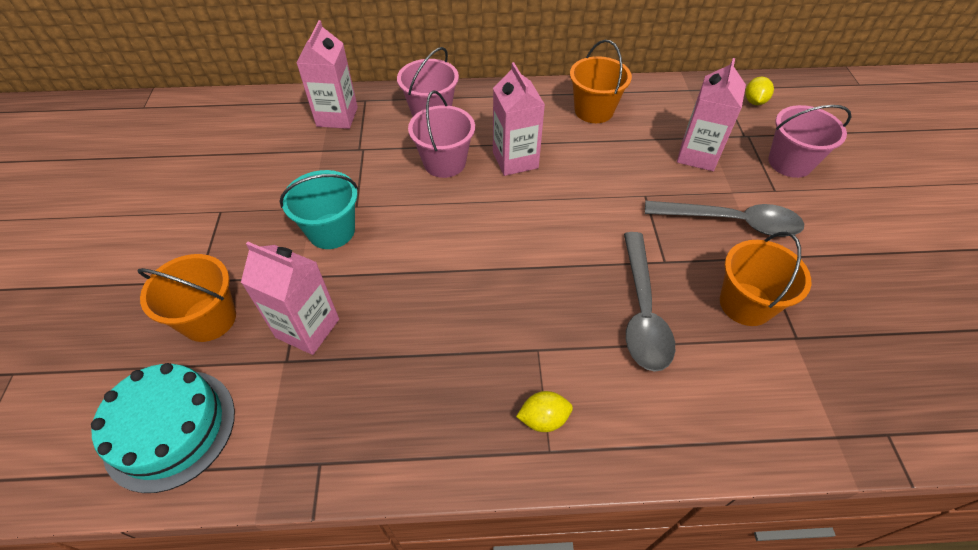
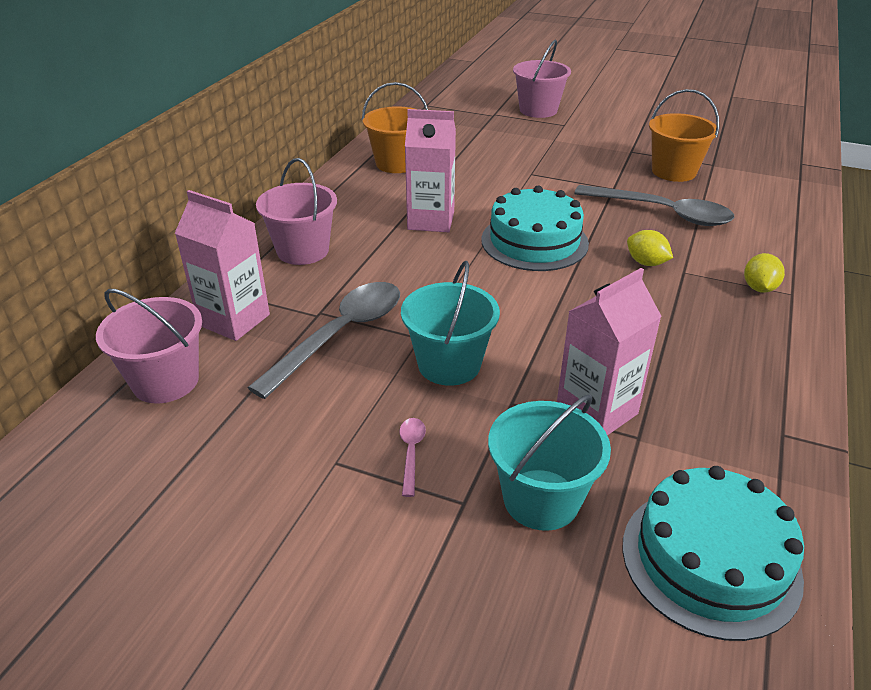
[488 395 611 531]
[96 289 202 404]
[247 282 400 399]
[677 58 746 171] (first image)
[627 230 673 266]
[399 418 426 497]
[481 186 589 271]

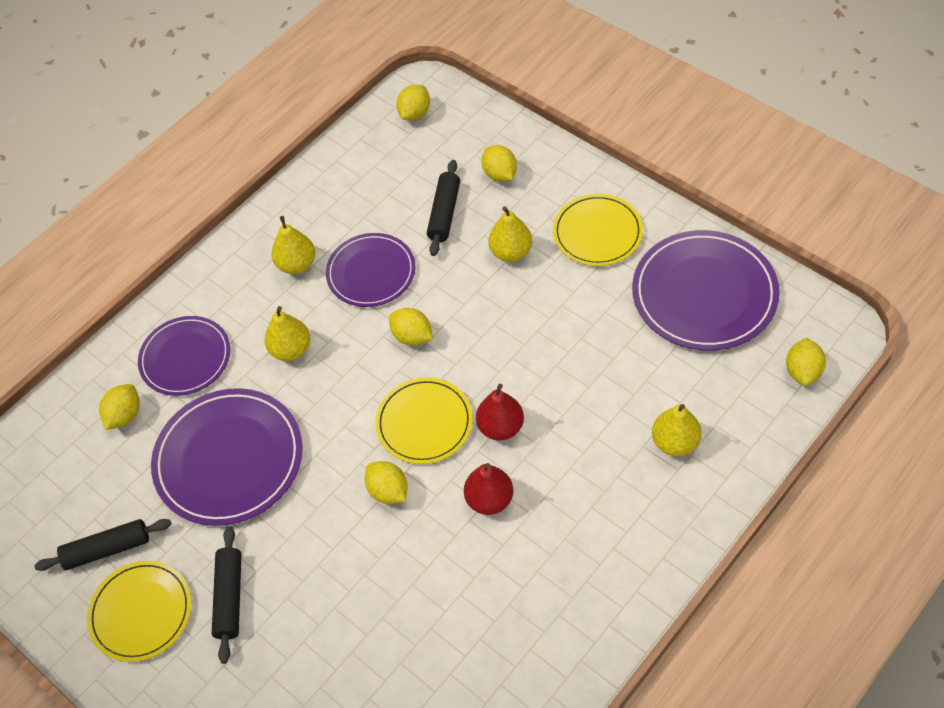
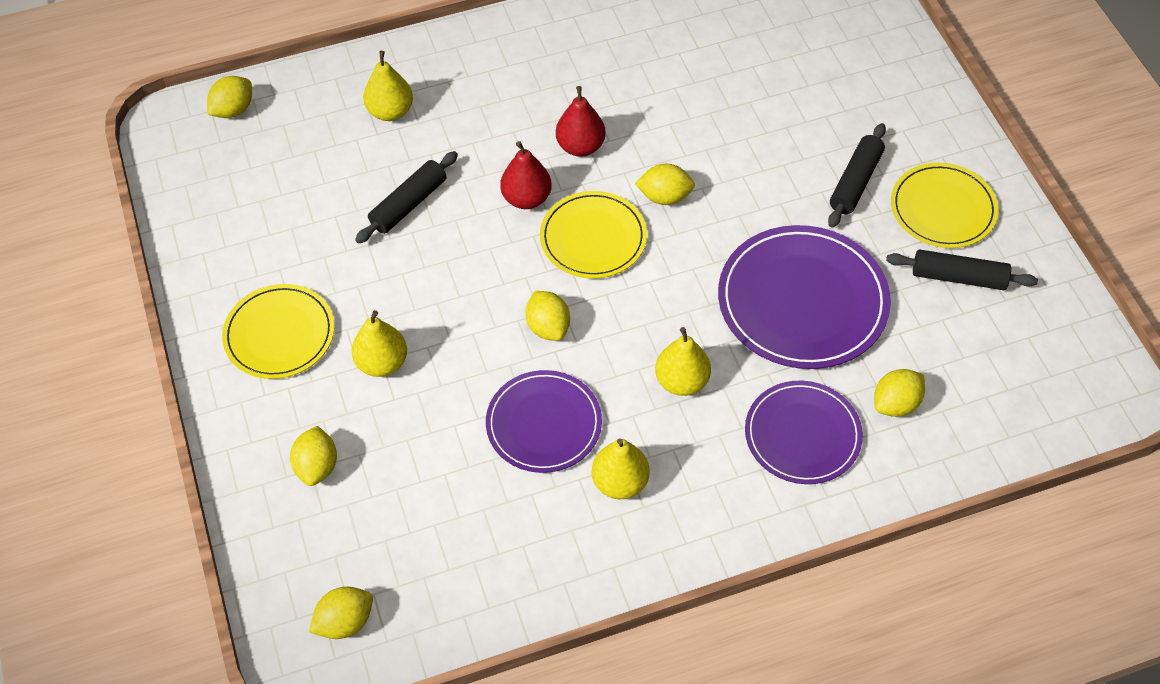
[635 163 695 205]
[355 151 458 244]
[632 230 780 351] (first image)

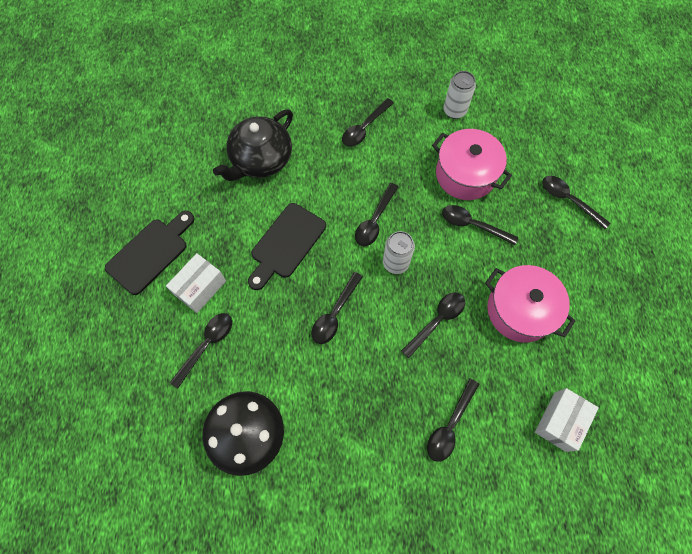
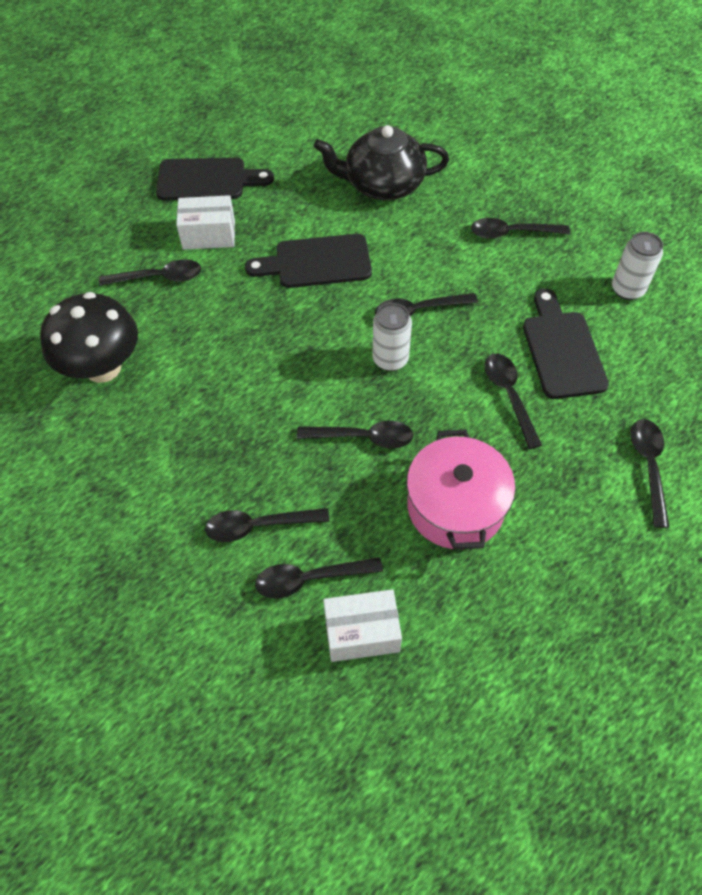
[255 557 383 599]
[523 288 609 399]

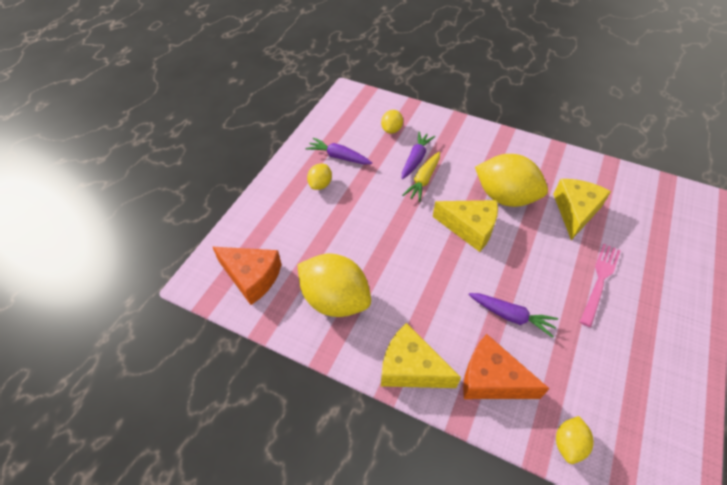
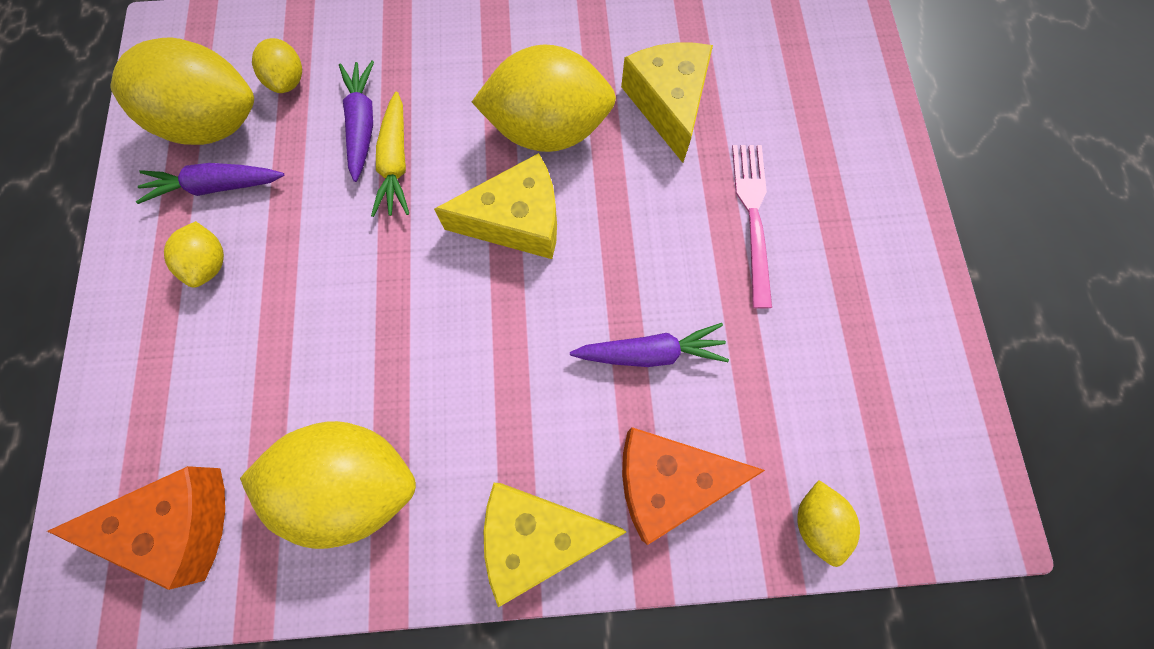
[110 37 254 145]

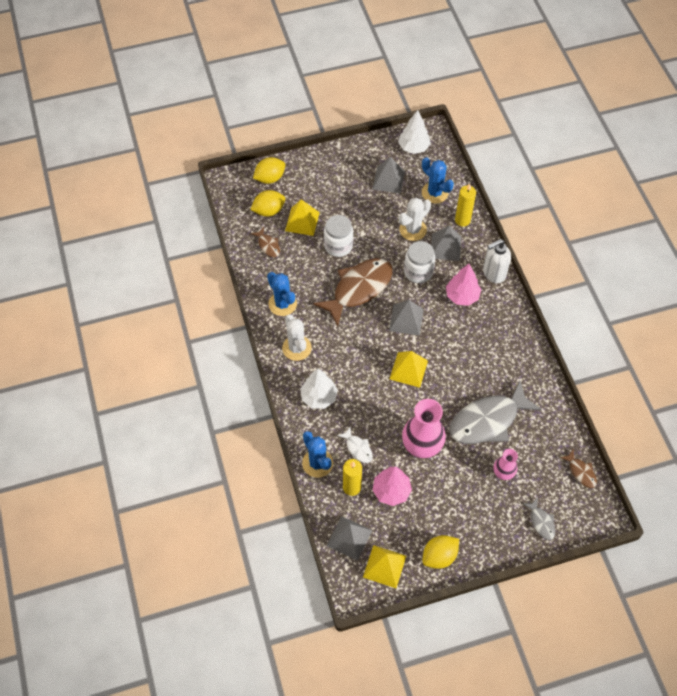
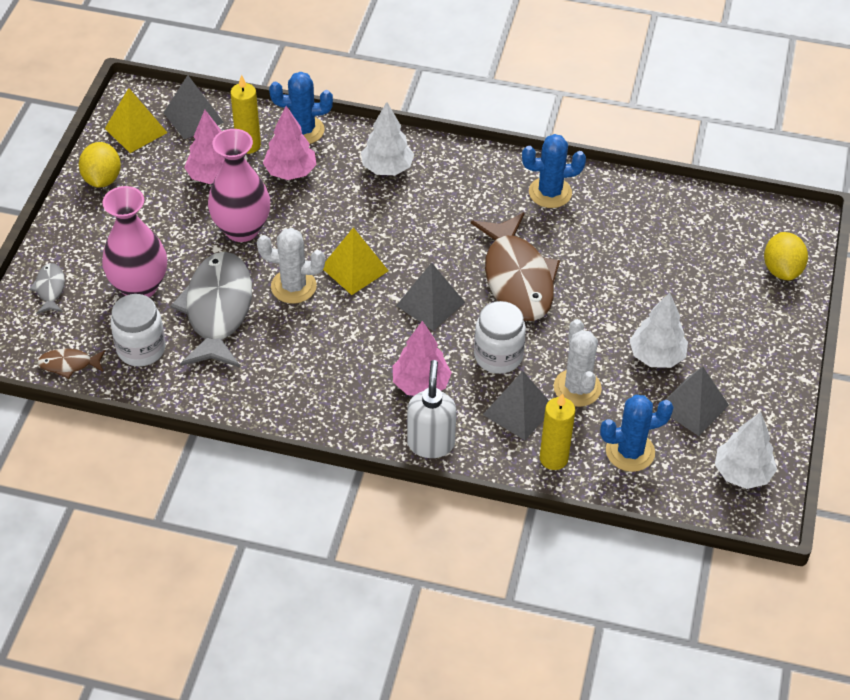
[250 190 285 217] (first image)
[251 227 280 257] (first image)
[257 228 325 304]
[285 199 320 236] (first image)
[111 294 166 366]
[263 106 317 180]
[102 186 167 297]
[29 263 65 314]
[629 292 688 368]

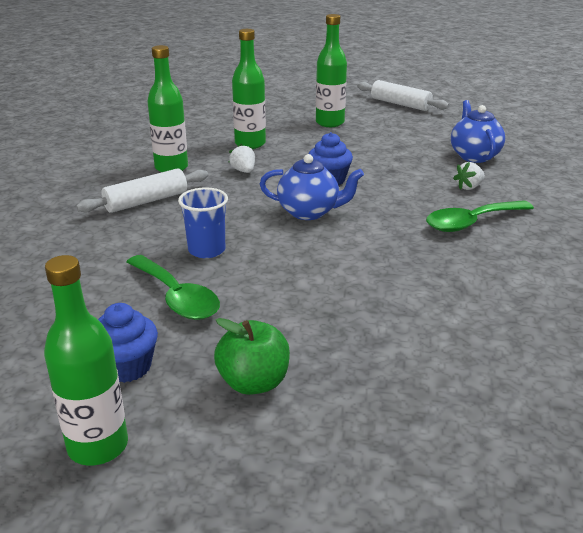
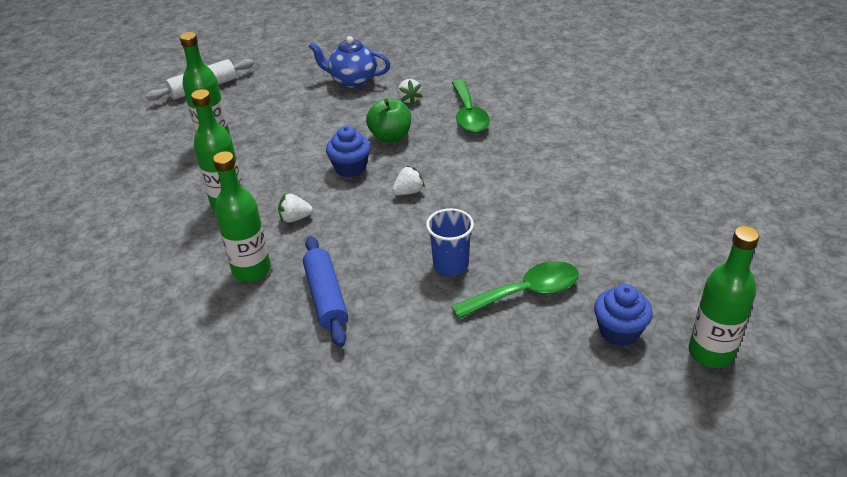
[303 236 348 347]
[366 98 411 143]
[392 166 425 195]

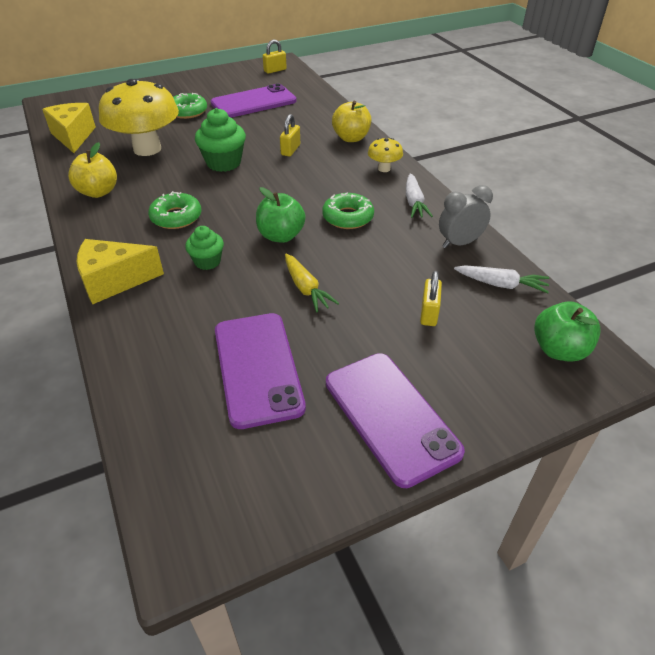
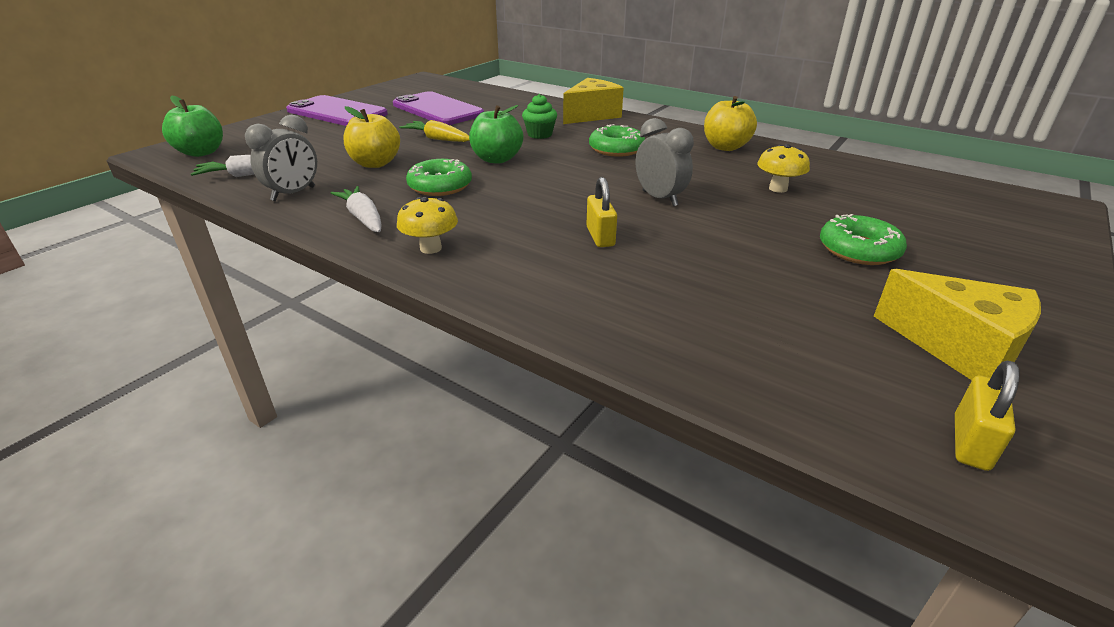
[874 269 1041 380]
[758 144 810 193]
[636 118 694 206]
[211 84 296 118] (first image)
[343 106 400 168]
[420 271 442 326] (first image)

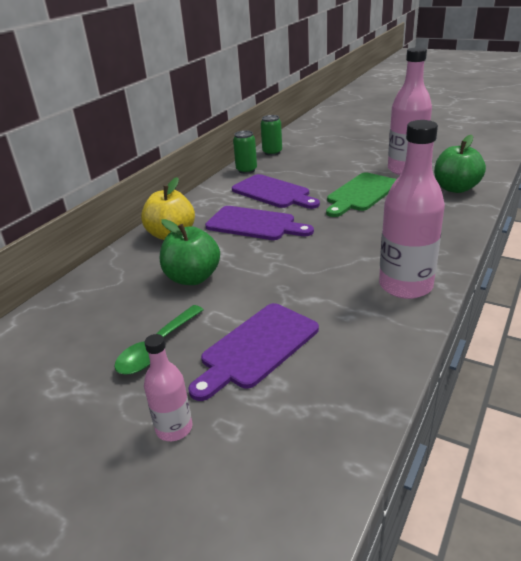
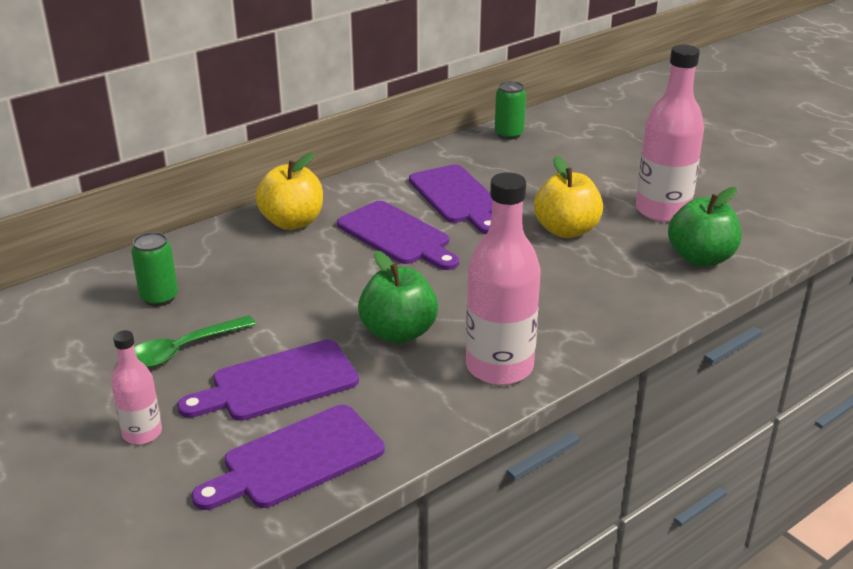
[358 251 438 344]
[131 232 178 306]
[534 156 603 238]
[192 405 385 510]

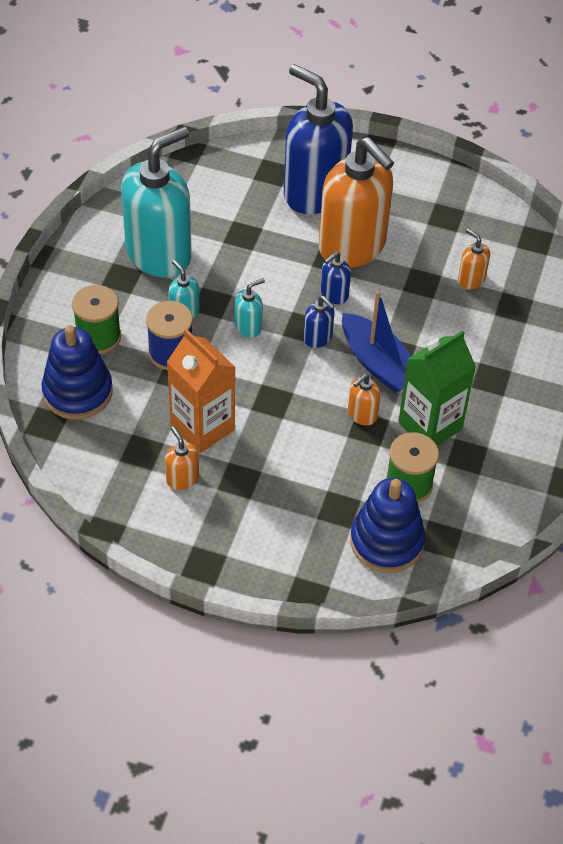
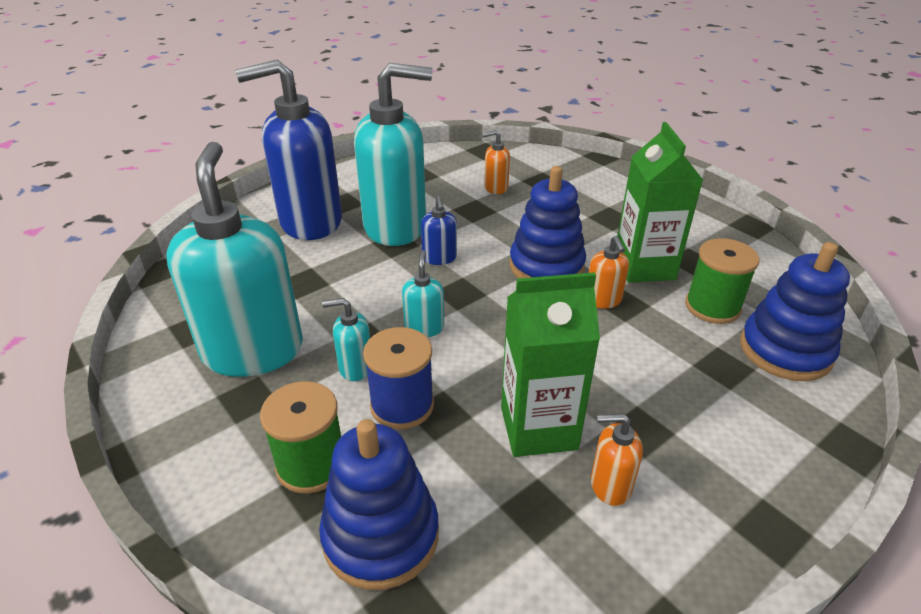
[501 272 600 457]
[304 296 335 348] (first image)
[354 63 433 246]
[509 166 586 278]

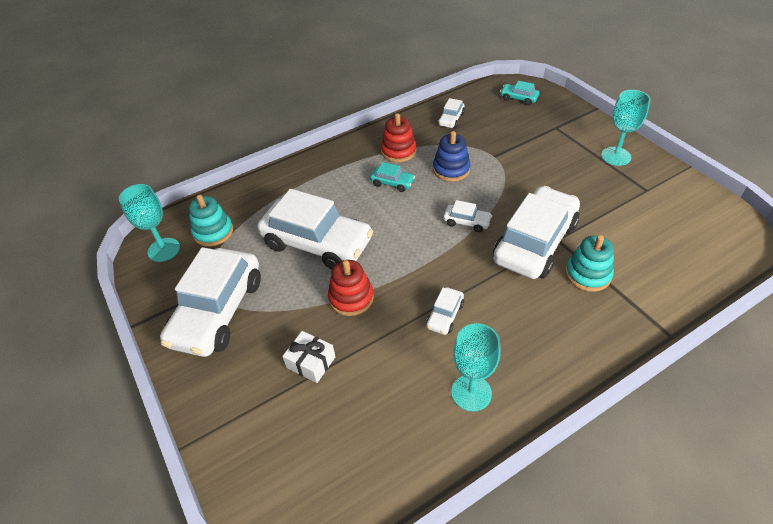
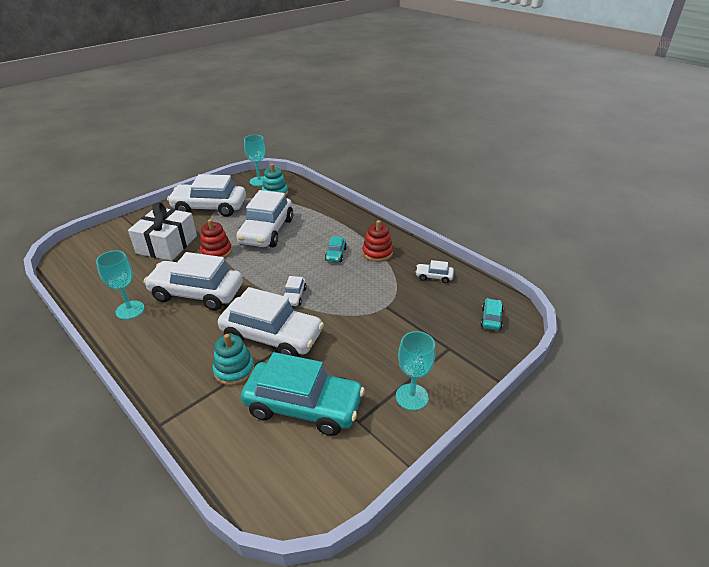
[128 202 197 261]
[144 252 243 310]
[433 131 471 182] (first image)
[241 352 365 436]

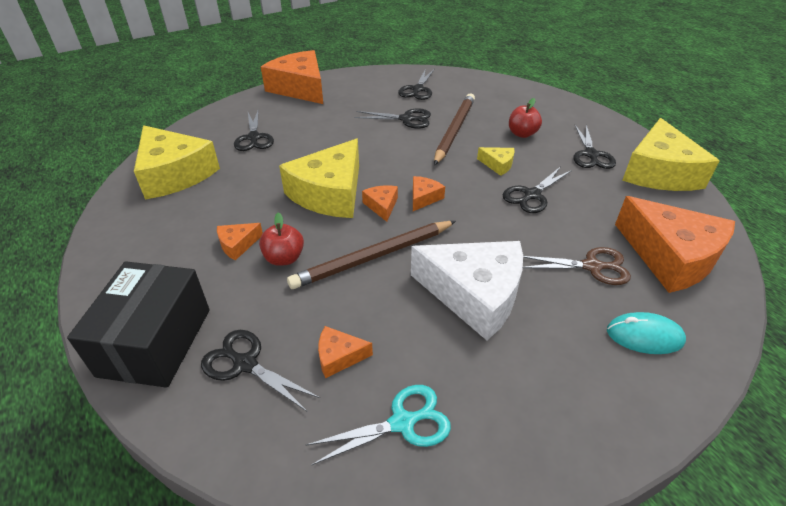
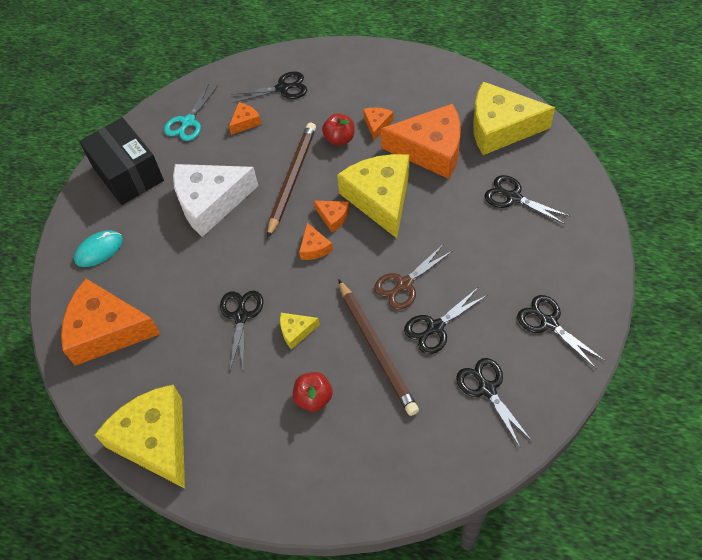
[79 117 164 205]
[381 104 461 179]
[374 245 452 310]
[517 295 605 369]

